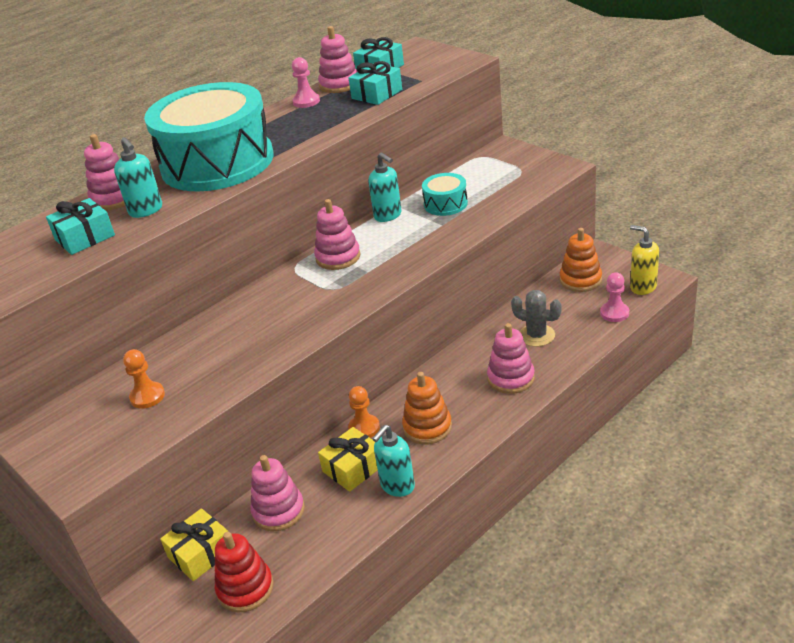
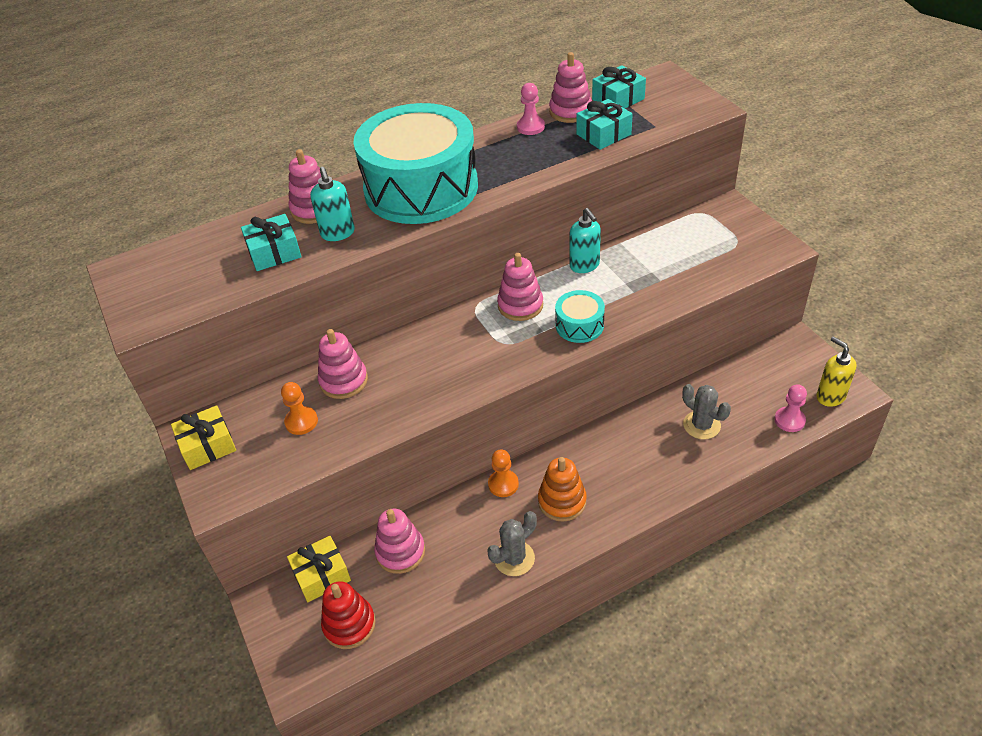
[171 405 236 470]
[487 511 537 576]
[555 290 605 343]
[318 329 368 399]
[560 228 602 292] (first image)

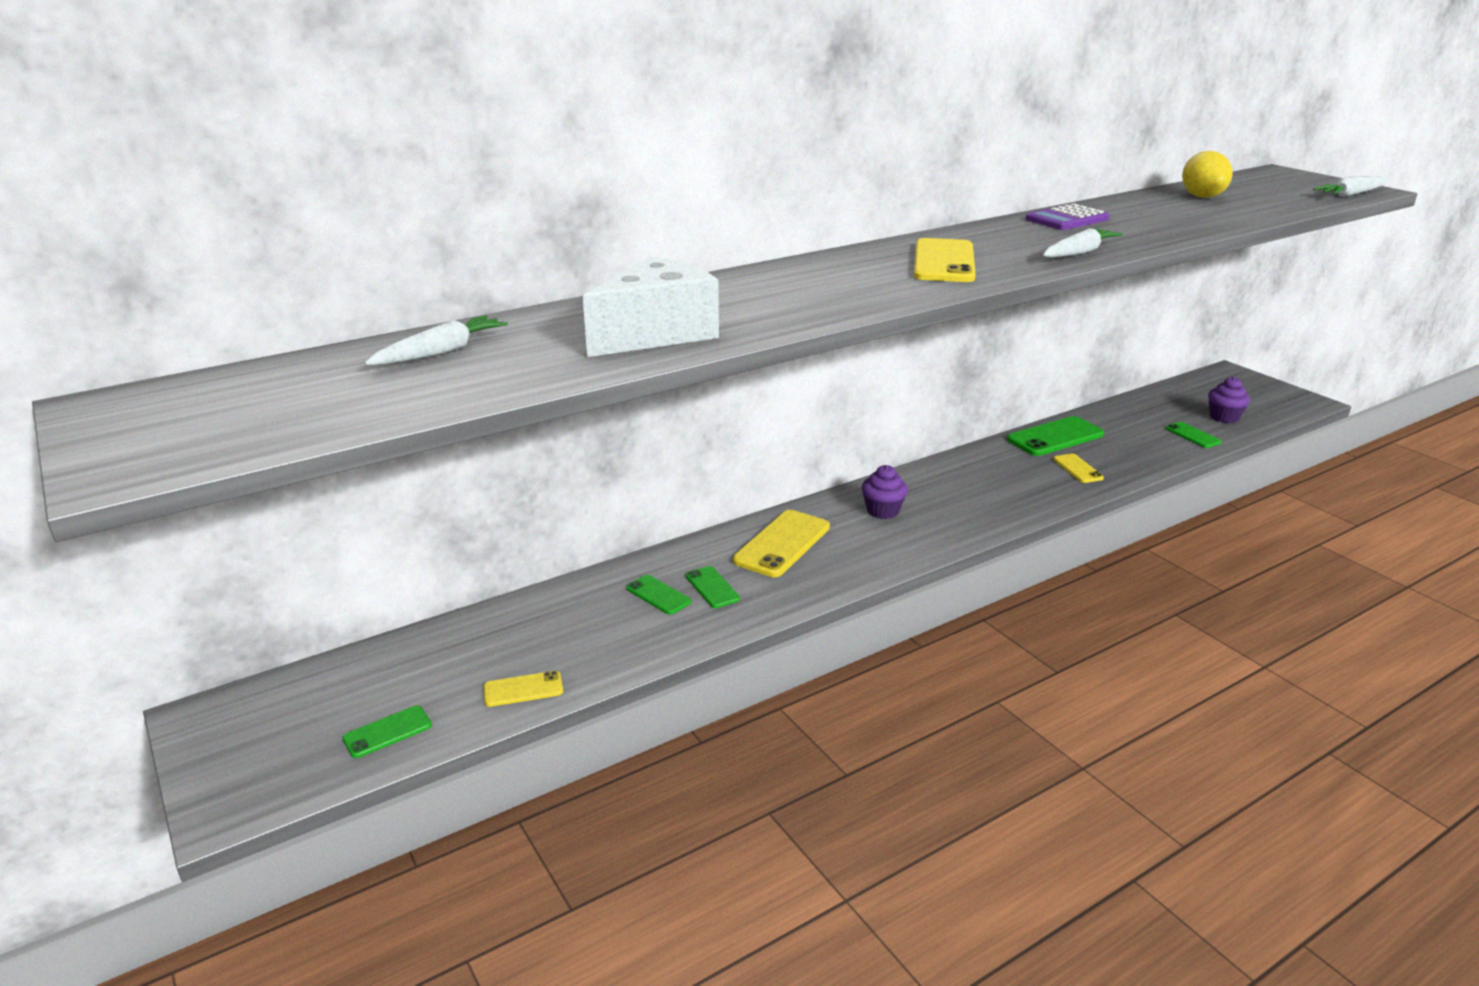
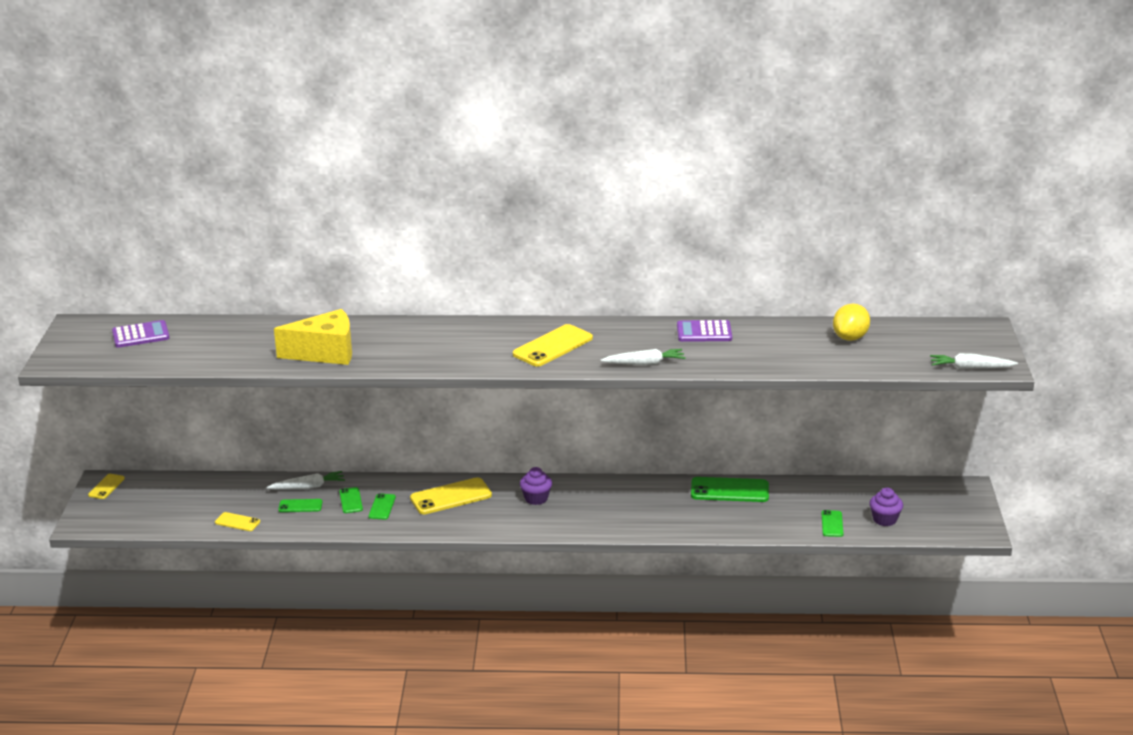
[279 499 322 512]
[267 471 345 489]
[274 309 352 365]
[88 474 125 499]
[112 320 170 348]

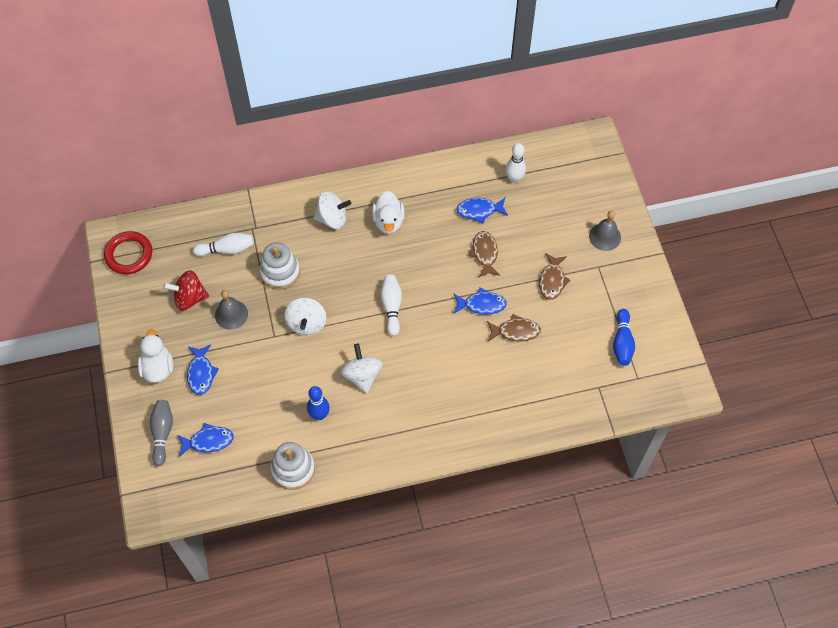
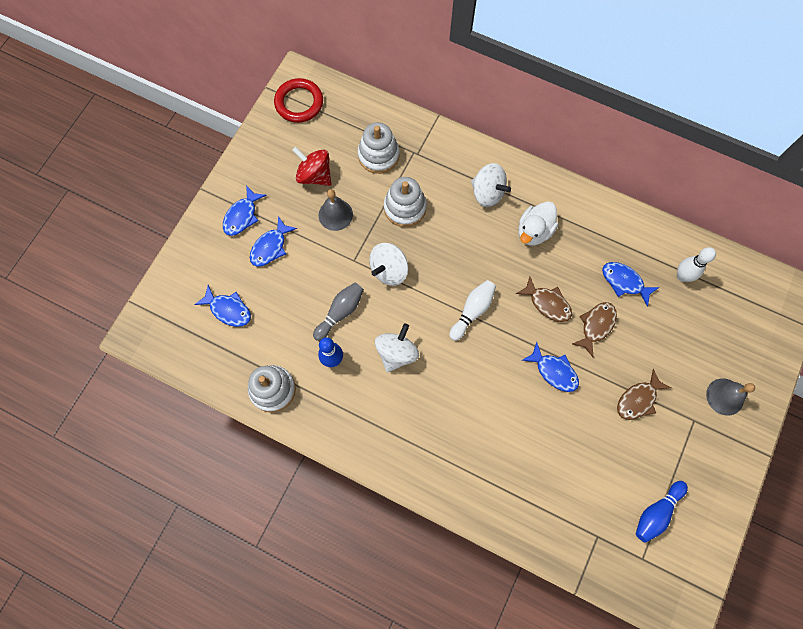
[223 185 266 236]
[313 282 364 341]
[358 122 400 174]
[516 276 572 322]

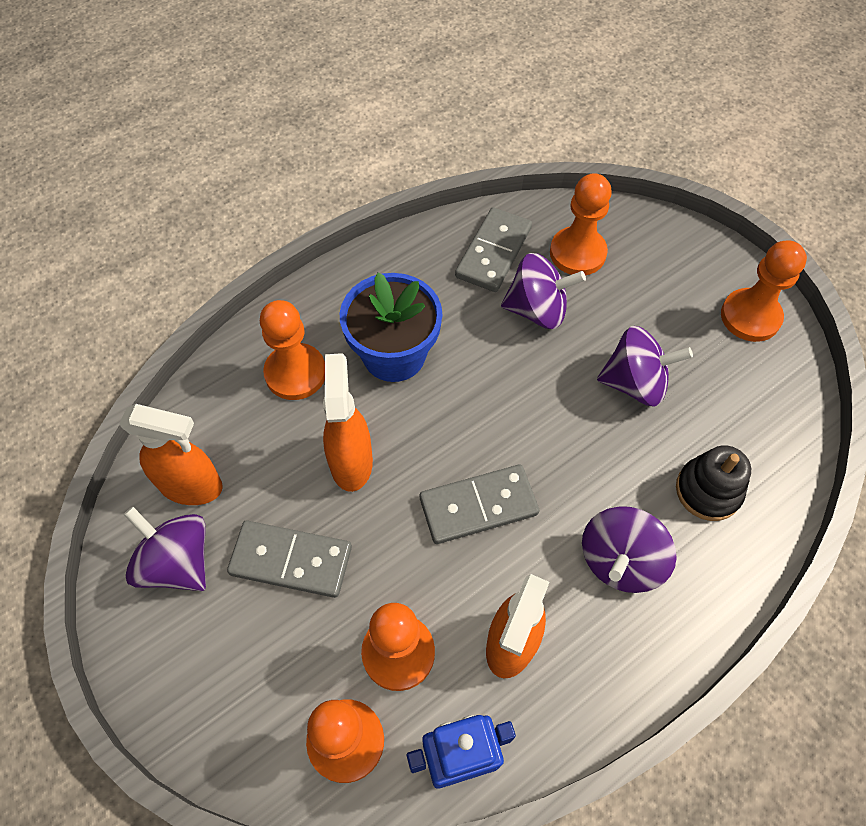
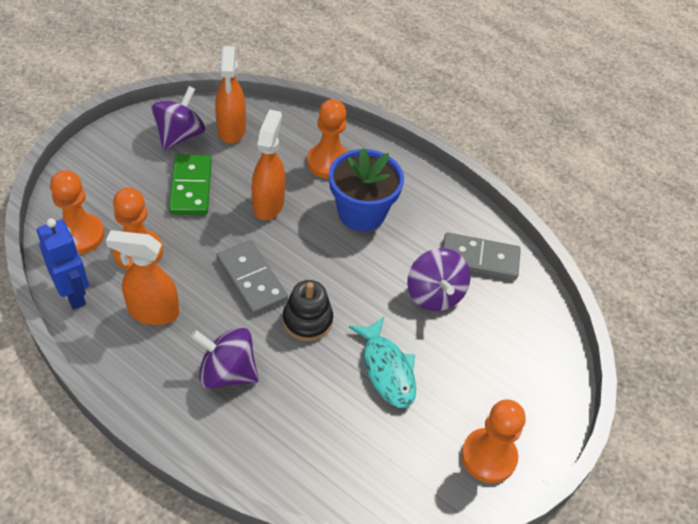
[169 155 212 215]
[252 109 285 220]
[550 173 612 275] (first image)
[349 317 416 408]
[283 280 333 341]

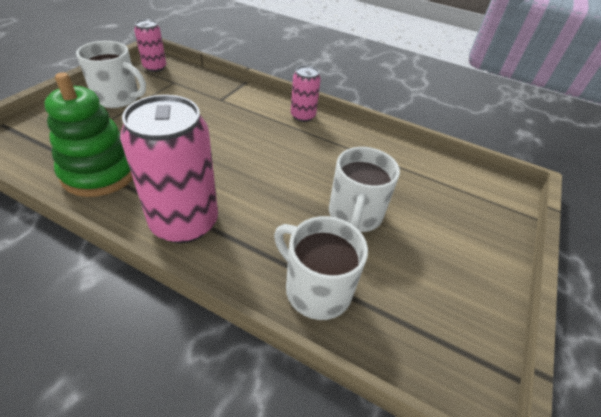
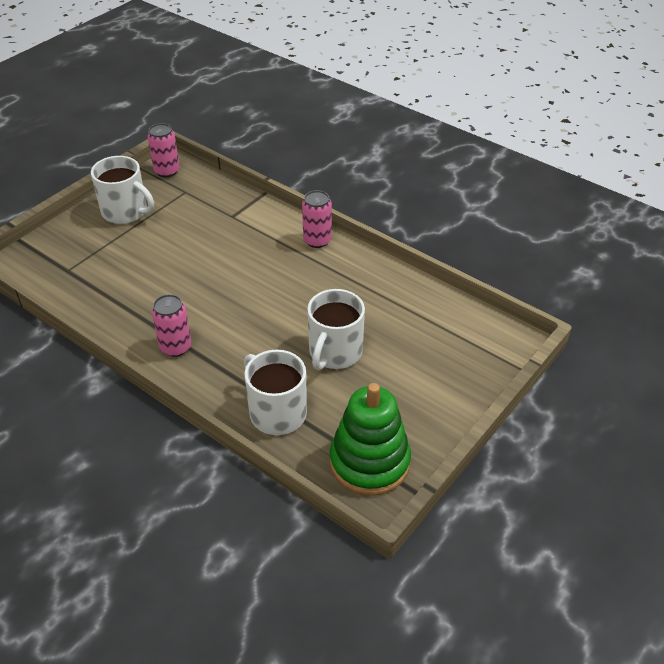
[330 383 411 496]
[152 294 192 357]

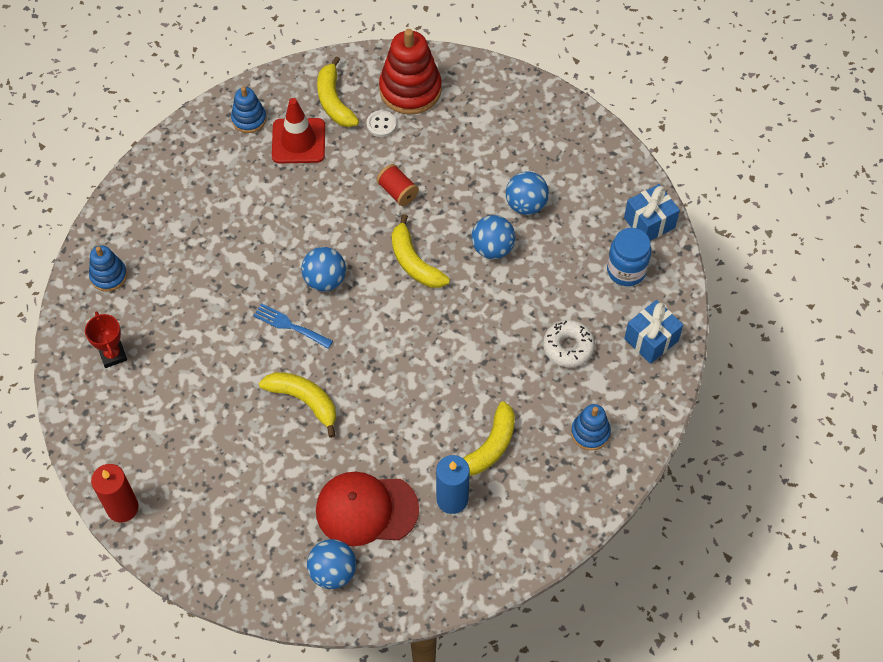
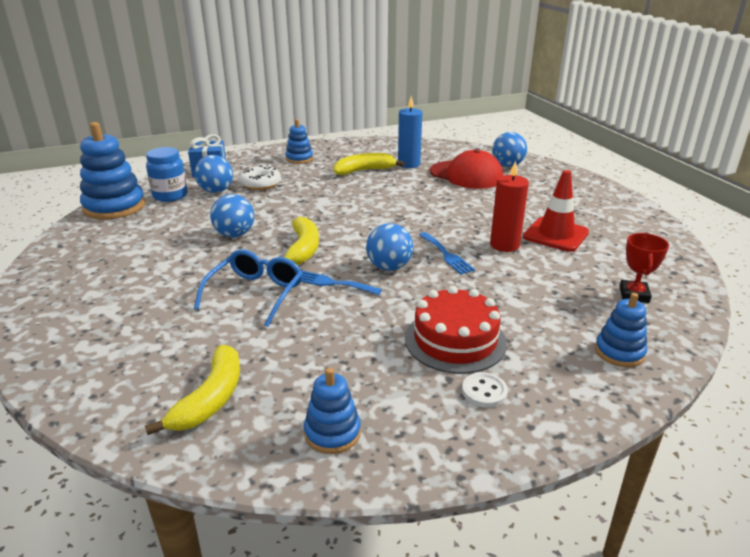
[490 160 529 252]
[259 372 336 438] (first image)
[523 170 589 252]
[462 372 508 408]
[194 249 303 327]
[379 29 442 115] (first image)
[194 155 233 193]
[80 122 145 220]
[301 270 382 295]
[405 286 507 374]

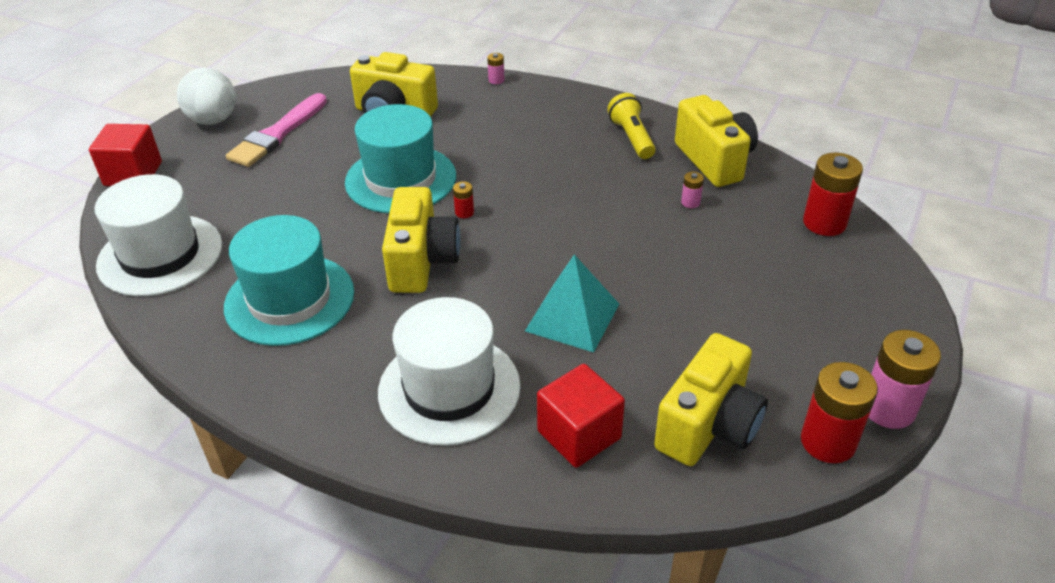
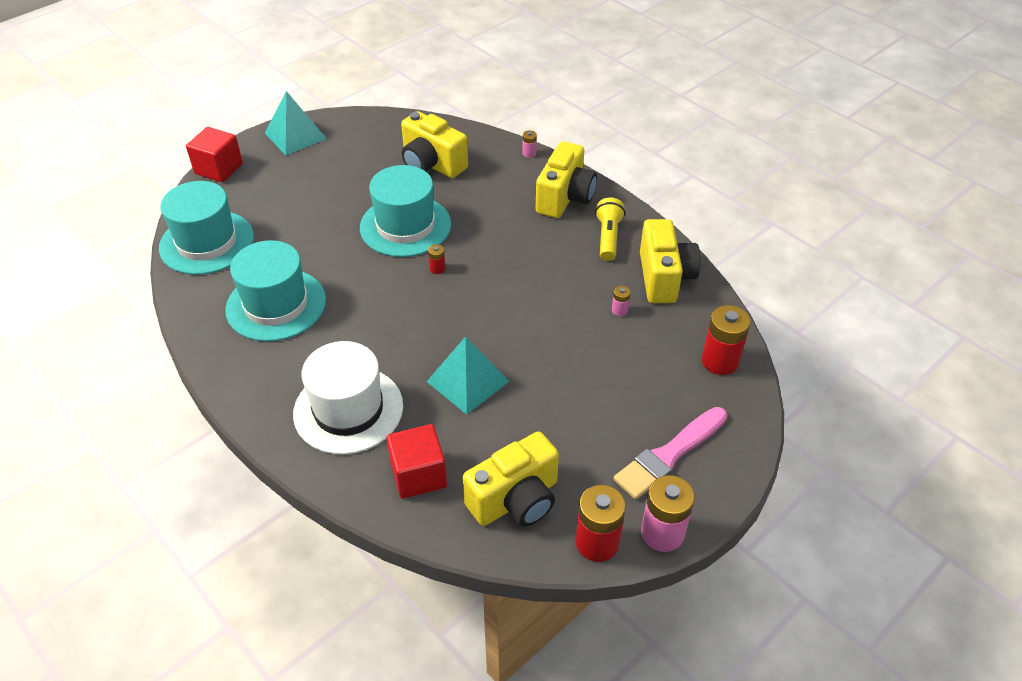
[159 181 254 275]
[265 91 327 155]
[613 407 727 500]
[536 141 597 218]

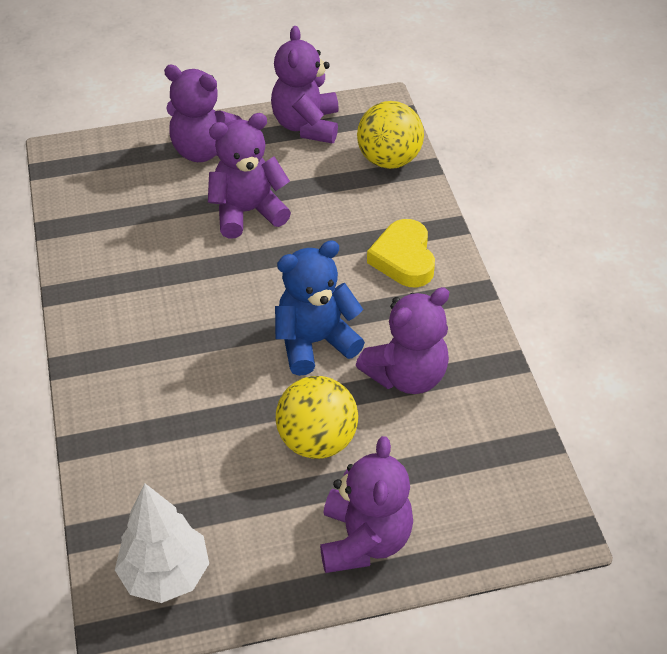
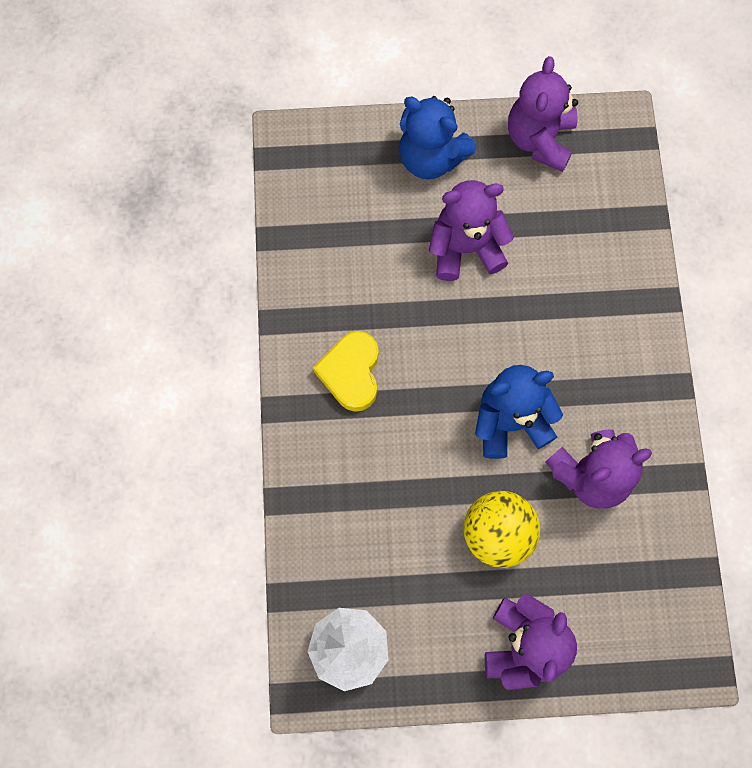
[399 96 476 179]
[357 101 424 169] (first image)
[313 331 379 412]

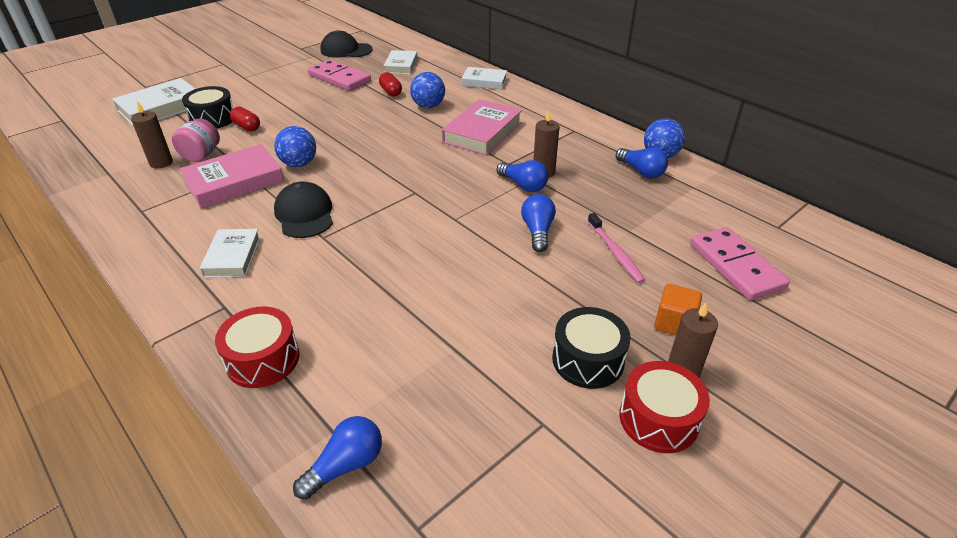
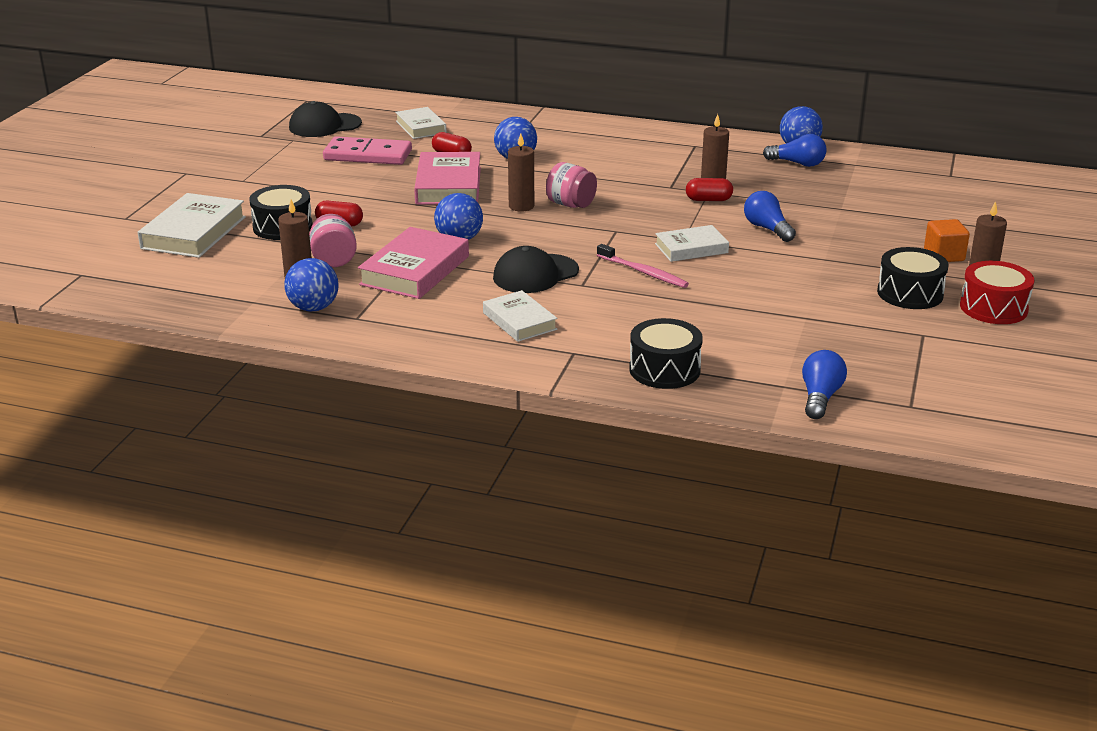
[629 318 703 389]
[493 246 579 293]
[414 152 481 205]
[655 225 729 262]
[686 178 733 201]
[597 244 689 288]
[690 227 790 301] (first image)
[284 258 338 312]
[508 133 534 212]
[546 162 597 208]

